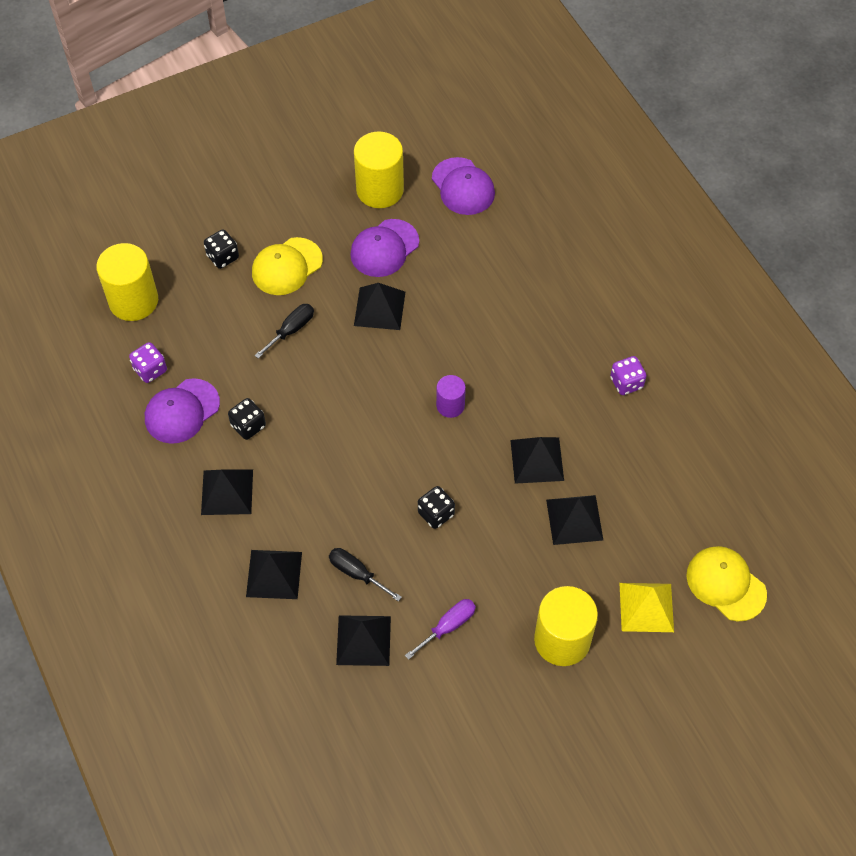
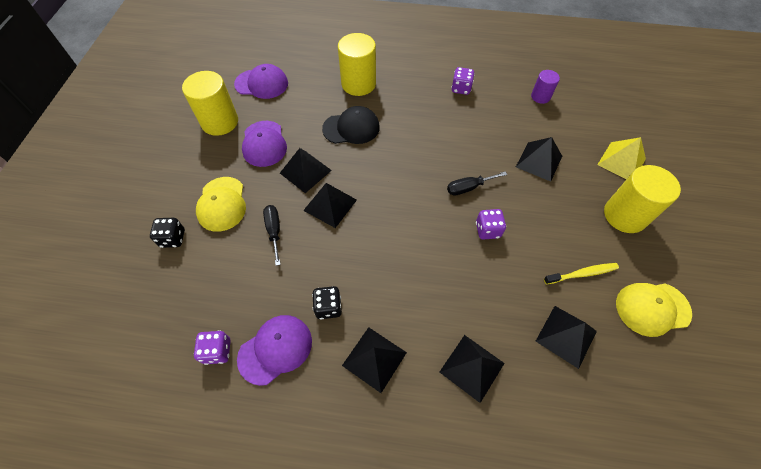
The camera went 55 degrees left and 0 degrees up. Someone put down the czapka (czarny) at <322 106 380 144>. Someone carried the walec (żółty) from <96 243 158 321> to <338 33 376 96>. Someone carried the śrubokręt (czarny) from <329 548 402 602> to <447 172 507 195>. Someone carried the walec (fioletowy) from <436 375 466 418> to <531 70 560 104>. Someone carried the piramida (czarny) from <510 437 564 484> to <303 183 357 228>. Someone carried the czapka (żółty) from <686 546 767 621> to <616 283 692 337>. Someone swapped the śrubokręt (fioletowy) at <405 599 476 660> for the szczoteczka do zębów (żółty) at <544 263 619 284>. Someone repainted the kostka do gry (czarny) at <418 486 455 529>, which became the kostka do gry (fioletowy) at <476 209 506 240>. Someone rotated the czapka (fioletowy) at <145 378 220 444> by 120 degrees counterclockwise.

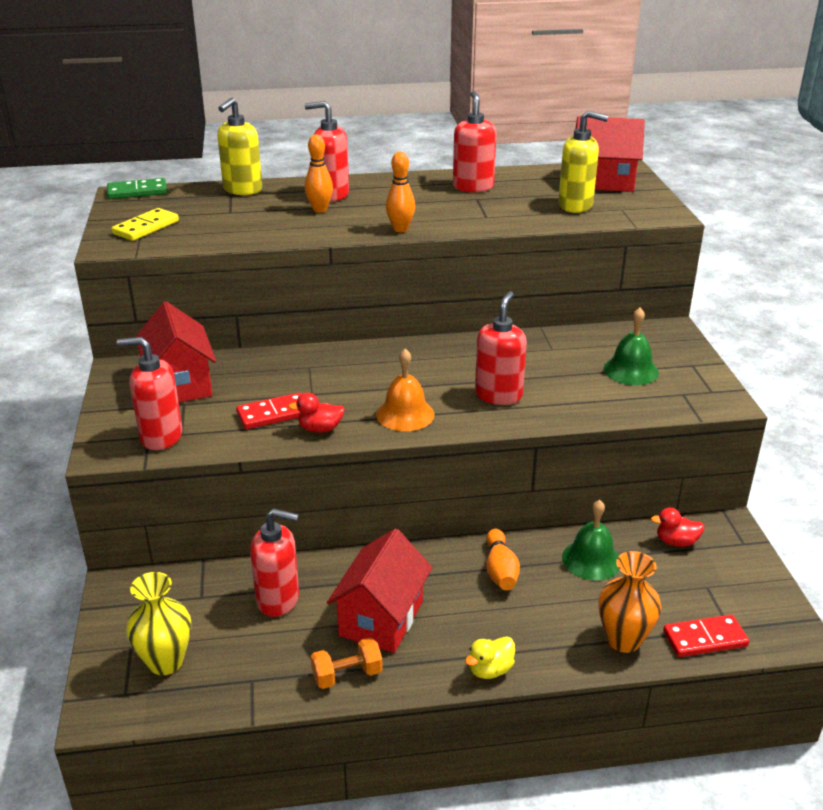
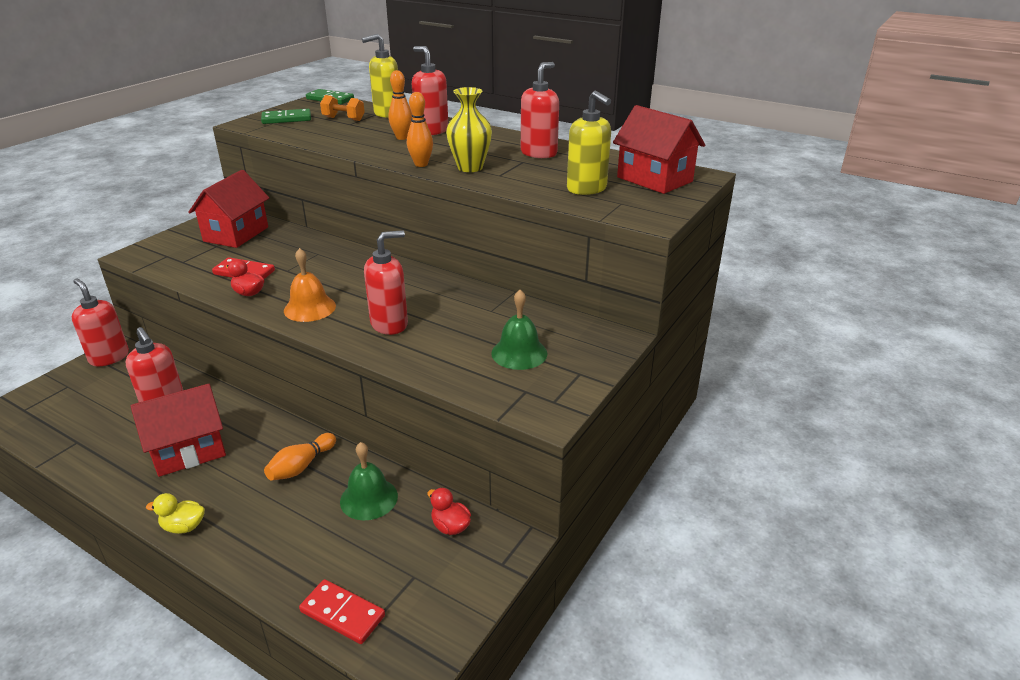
The camera went 40 degrees right and 0 degrees up. Someone took away the wazon (pomarańczowy) at <598 551 661 653>. Someone carried the dozownik mydła (czerwony) from <117 337 182 450> to <72 278 129 366>. Someone carried the wazon (żółty) from <126 572 191 675> to <446 87 492 172>. Someone carried the hantel (pomarańczowy) from <311 638 383 689> to <320 95 365 121>. Someone repainted the kostka domina (żółty) at <112 208 179 241>, which became the kostka domina (zielony) at <261 109 311 124>.

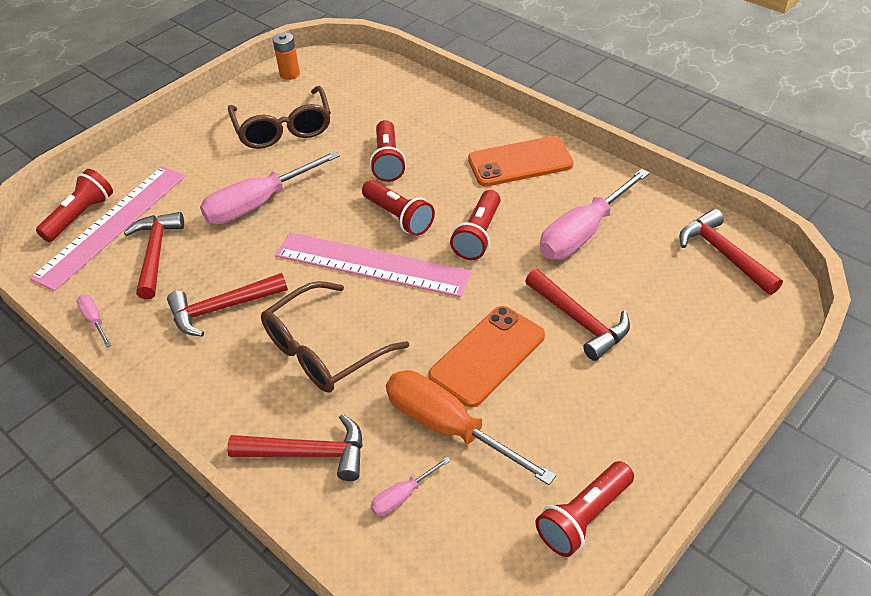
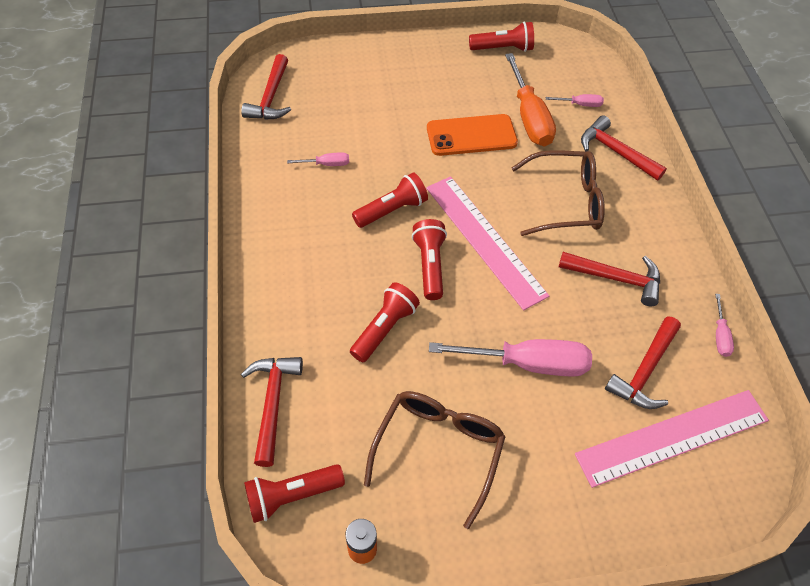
The camera went 145 degrees left and 10 degrees up. Someone took away the telefon (pomarańczowy) at <468 136 574 187>. Someone carried the latarka (czerwony) from <36 169 113 242> to <244 464 345 523>. Someone carried the młotek (czerwony) from <525 269 630 361> to <241 357 303 467>. Someone scaled the śrubokręt (różowy) at <539 169 649 260> by 0.46.

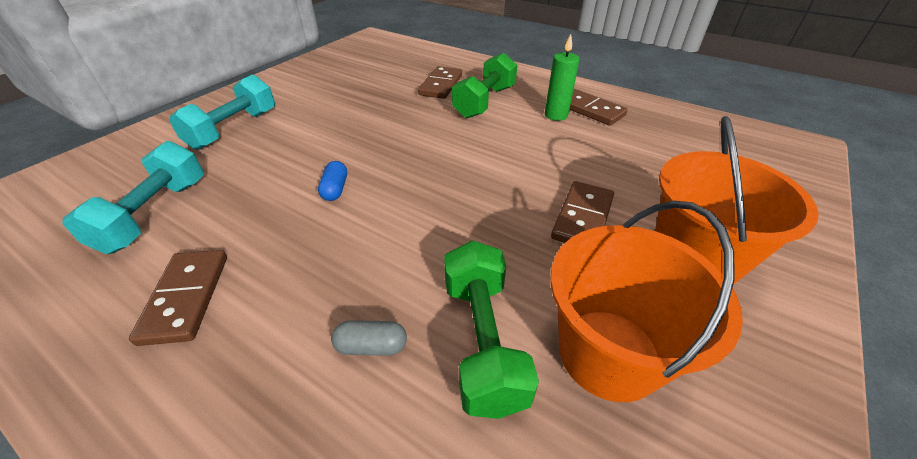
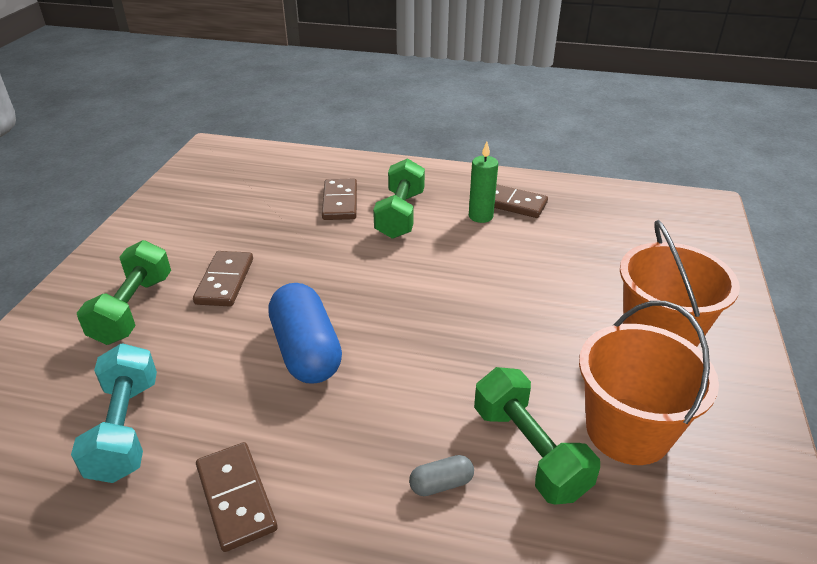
The camera went 20 degrees left and 5 degrees down. Someone carried the kostka domina (brązowy) from <551 181 614 243> to <193 251 253 306>. Someone repainted the hantel (turkusowy) at <169 74 275 150>, which became the hantel (zielony) at <77 240 171 345>. Someone scaled the kapsułka (niebieski) at <318 161 347 201> by 2.25.

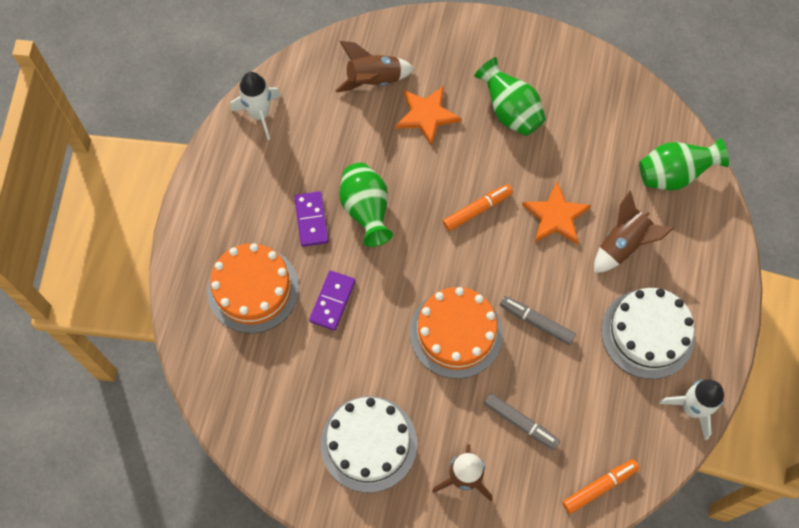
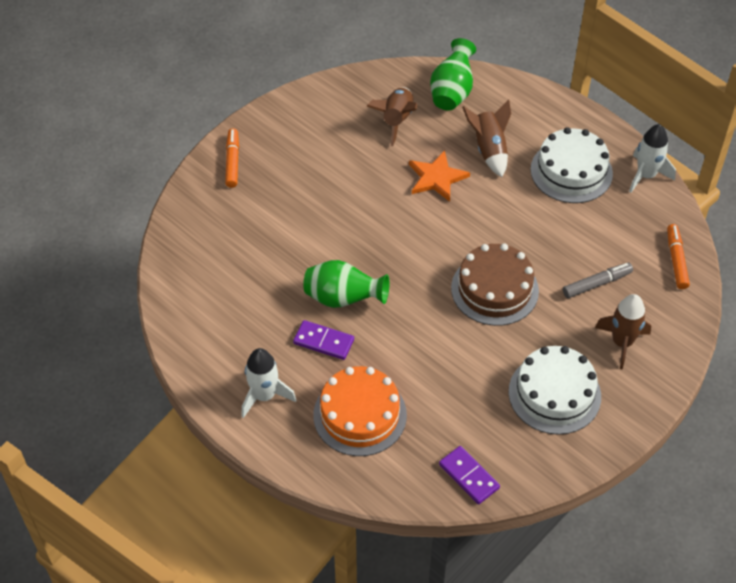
The camera went 60 degrees left and 15 degrees down. Someone took away the gwiazda (pomarańczowy) at <396 86 462 146>. Someone took away the wazon (zielony) at <474 57 546 136>. Someone took away the flamaster (szary) at <500 296 576 345>. Someone carried the rakieta (biały) from <230 72 281 140> to <241 348 296 418>. Someone carried the kostka domina (fioletowy) from <309 270 356 331> to <439 446 500 504>. Someone carried the rakieta (brązowy) from <335 41 415 92> to <367 87 417 146>. Someone carried the flamaster (pomarańczowy) from <443 184 513 231> to <225 128 239 188>. Someone repainted the tort (pomarańczowy) at <410 287 503 379>, which became the tort (brązowy) at <451 243 539 326>.

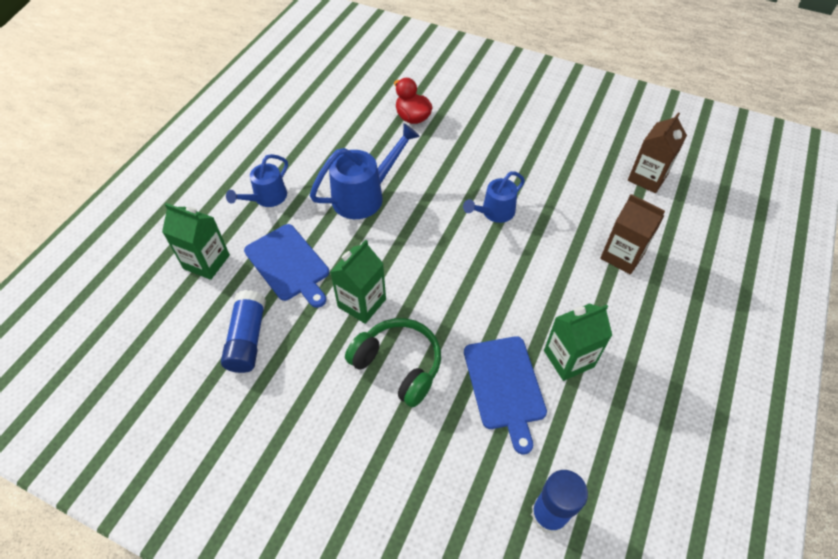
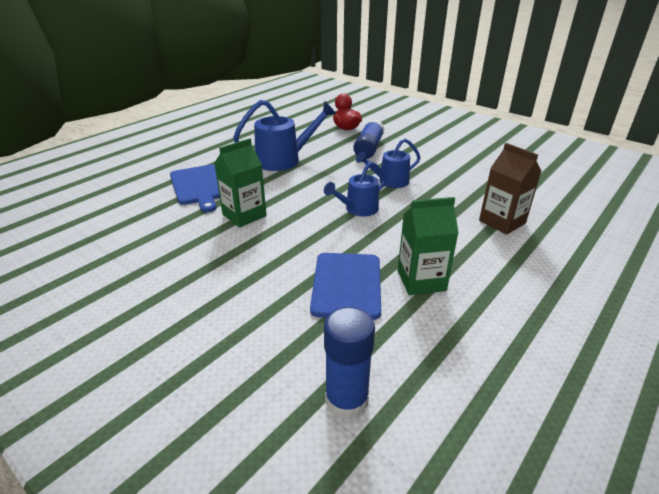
The camera went 15 degrees right and 20 degrees down. Someone took away the karton mleka (zielony) at <162 203 230 280>. Someone took away the słuchawki (zielony) at <345 318 441 407>. Someone took away the karton mleka (brązowy) at <628 112 687 193>. Someone carried the klej w sztyfcie (niebieski) from <221 290 266 373> to <353 119 384 159>. Someone carried the konewka (niebieski) from <226 154 288 207> to <324 161 386 216>.

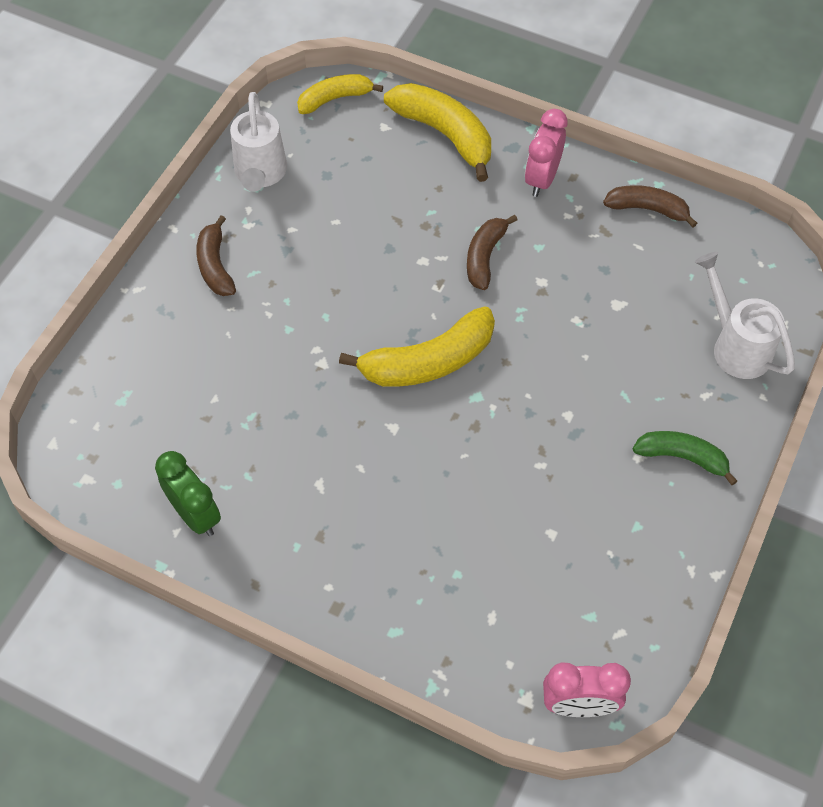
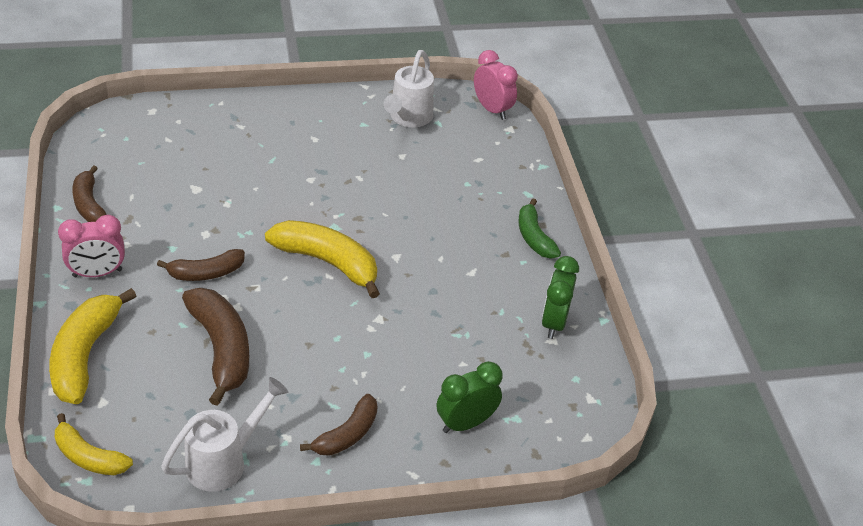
The camera went 130 degrees left and 15 degrees down. Someone put down the banan (brązowy) at <182 288 249 406>. Someone put down the budzik (zielony) at <437 361 503 433>. Someone carried the banan (zielony) from <633 431 737 485> to <518 198 561 258>. Someone carried the konewka (biały) from <695 252 795 379> to <384 50 434 128>.

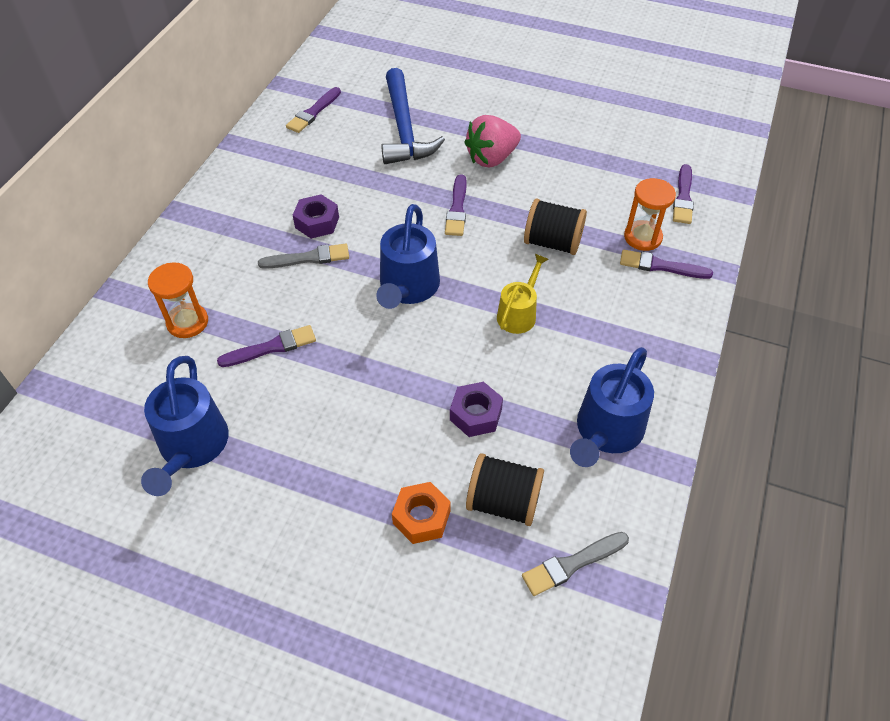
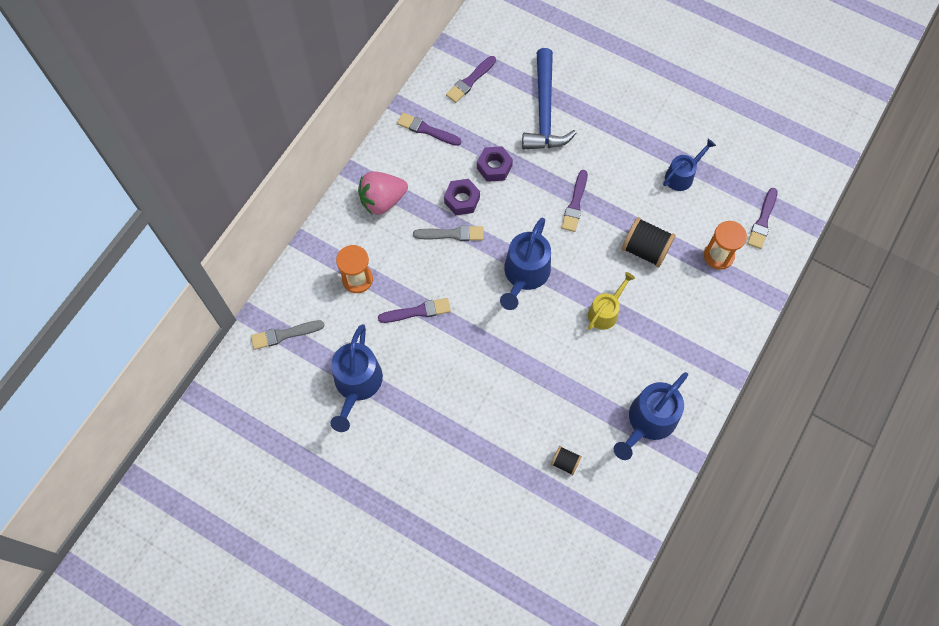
The camera went 10 degrees right and 15 degrees up. Someone took away the nakrętka (pomarańczowy) at <392 482 451 544>. Someone put down the konewka (niebieski) at <663 139 716 191>. Someone carried the nakrętka (fioletowy) from <450 382 503 437> to <477 146 513 182>. Someone carried the truskawka (różowy) from <464 115 521 168> to <358 171 408 215>. Someone carried the pędzel (szary) from <522 532 629 596> to <251 320 325 350>. Someone carried the pędzel (fioletowy) from <620 250 713 279> to <397 113 461 146>. Someone scaled the szpulka (czarny) at <466 453 544 526> by 0.54.

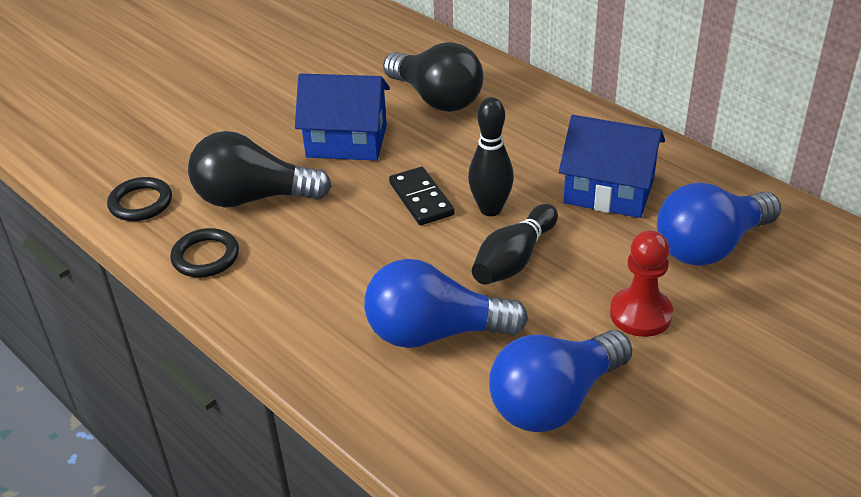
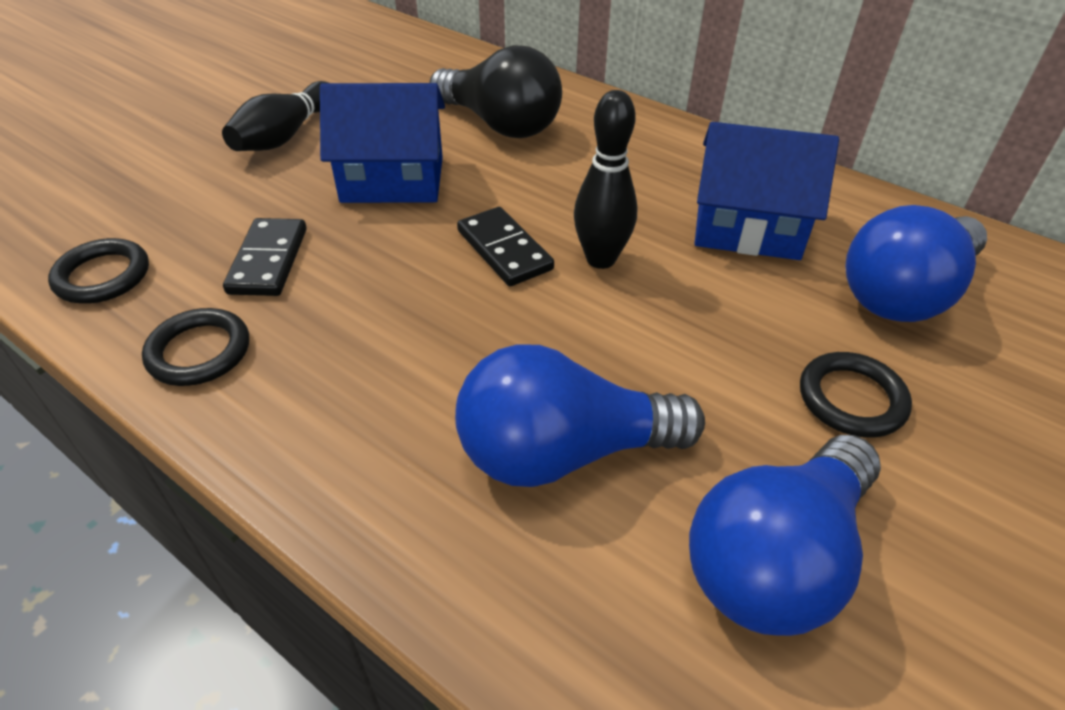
The camera went 10 degrees left and 5 degrees up. Someone carried the kręgiel (czarny) from <472 204 558 285> to <222 81 328 151>. Someone swapped the żarówka (czarny) at <188 131 332 207> for the kostka domina (czarny) at <223 218 307 296>. Someone swapped the pionek (czerwony) at <610 230 673 337> for the pierścień (czarny) at <800 352 912 438>.

